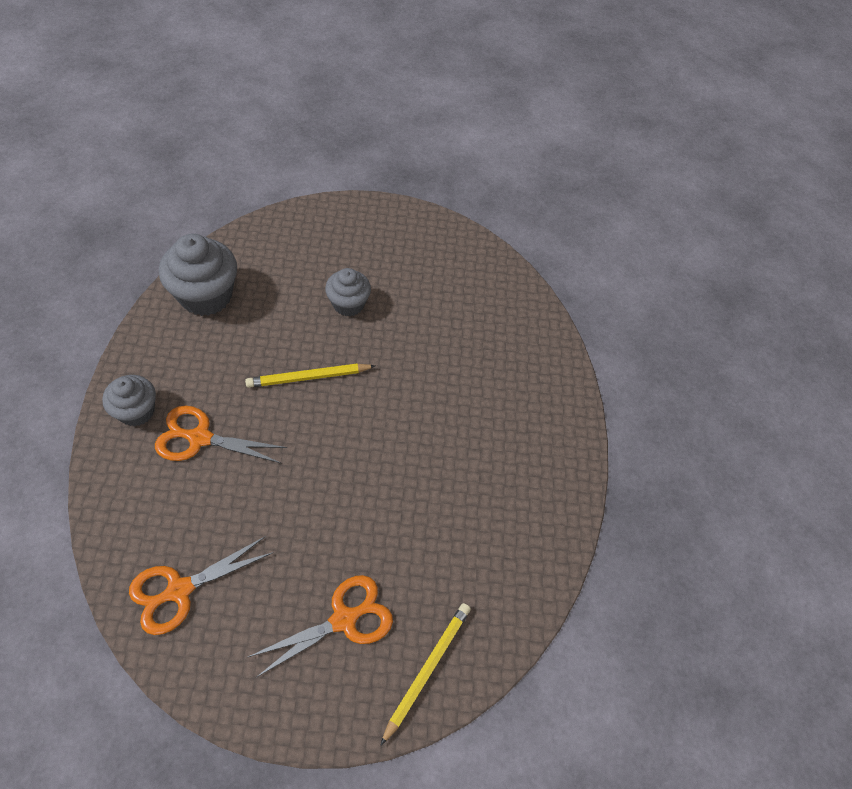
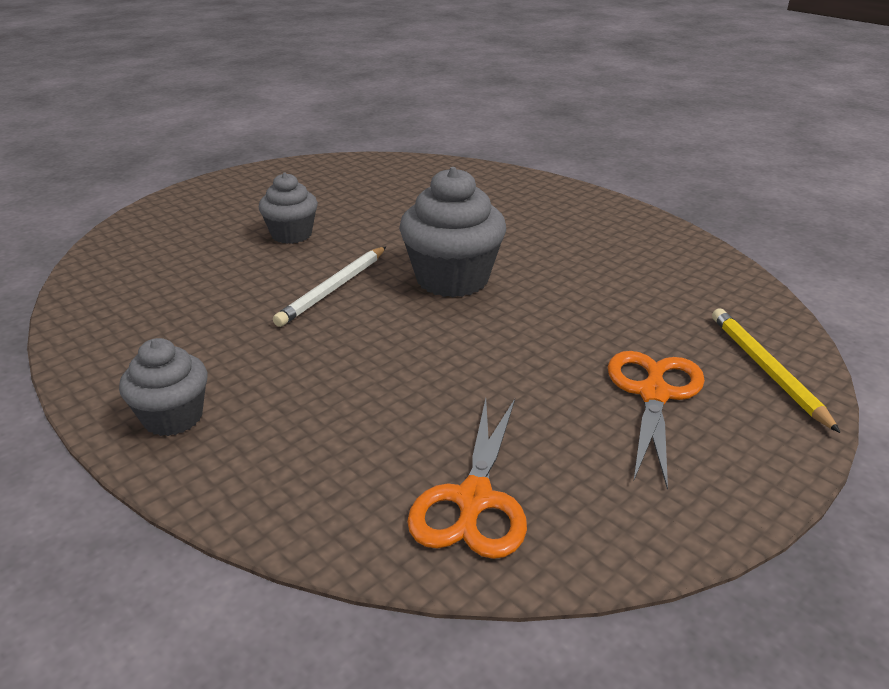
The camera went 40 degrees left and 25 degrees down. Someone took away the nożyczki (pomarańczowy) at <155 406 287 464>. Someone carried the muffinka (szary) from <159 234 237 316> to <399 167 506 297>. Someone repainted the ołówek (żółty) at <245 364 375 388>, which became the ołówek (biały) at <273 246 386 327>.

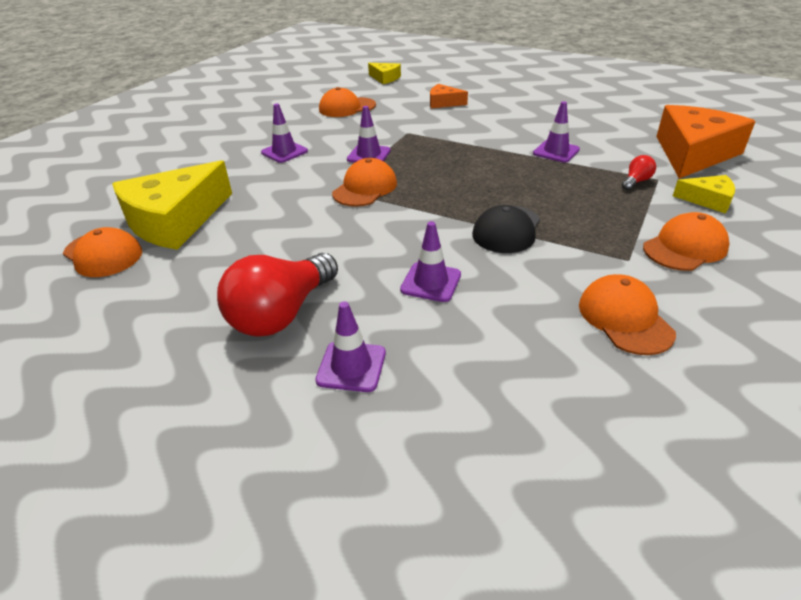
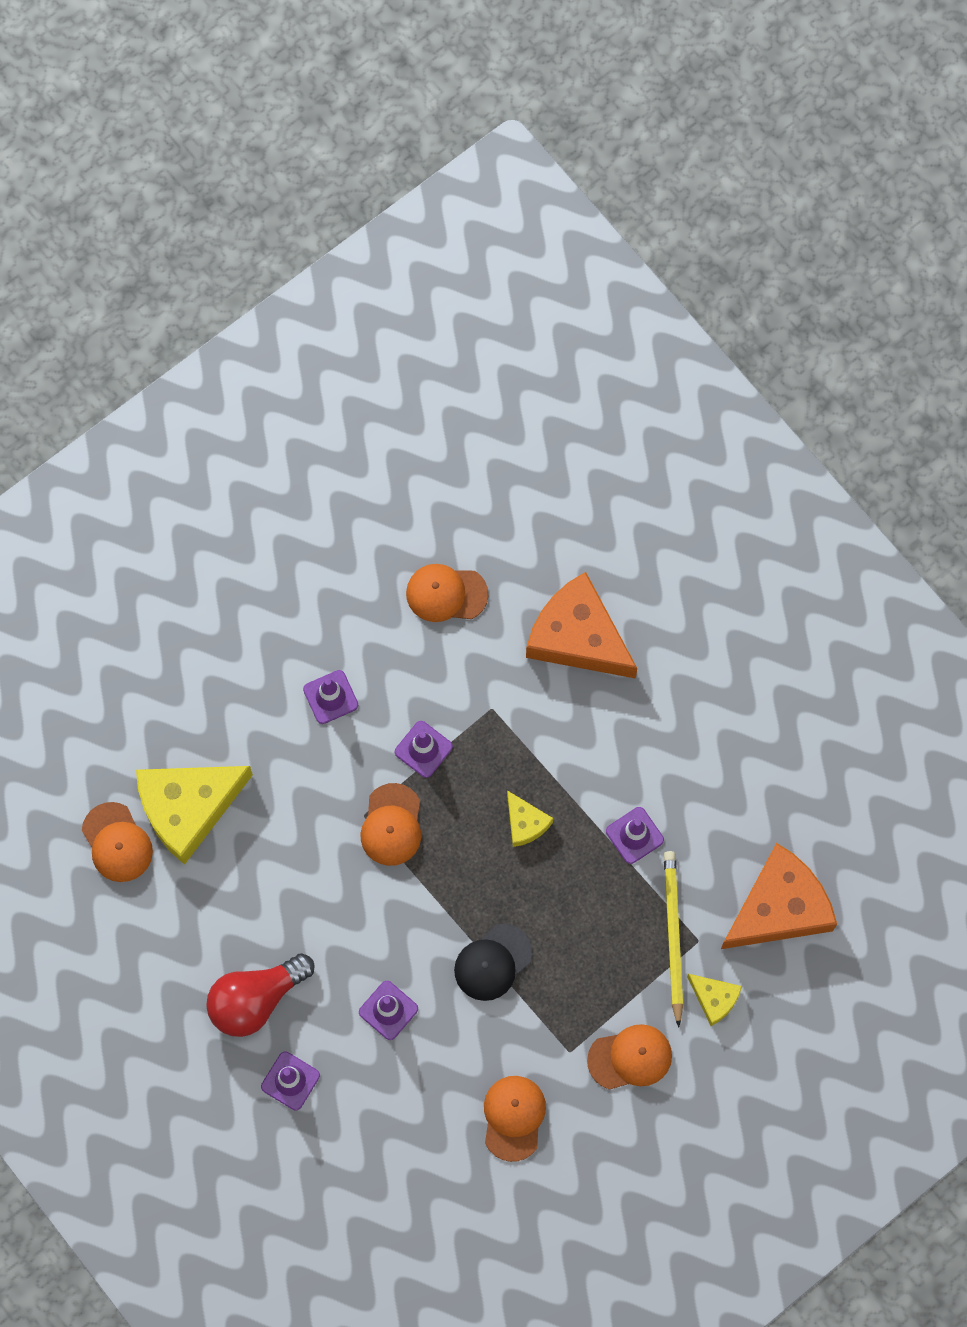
The camera went 20 degrees right and 35 degrees up. Someone carried the ser (żółty) from <368 63 401 84> to <507 790 554 847>. Someone swapped the żarówka (czerwony) at <622 155 656 190> for the ołówek (żółty) at <664 851 683 1028>. Someone rotated the czapka (pomarańczowy) at <332 158 397 207> by 135 degrees clockwise. Someone scaled the ser (pomarańczowy) at <430 84 468 108> by 2.09.

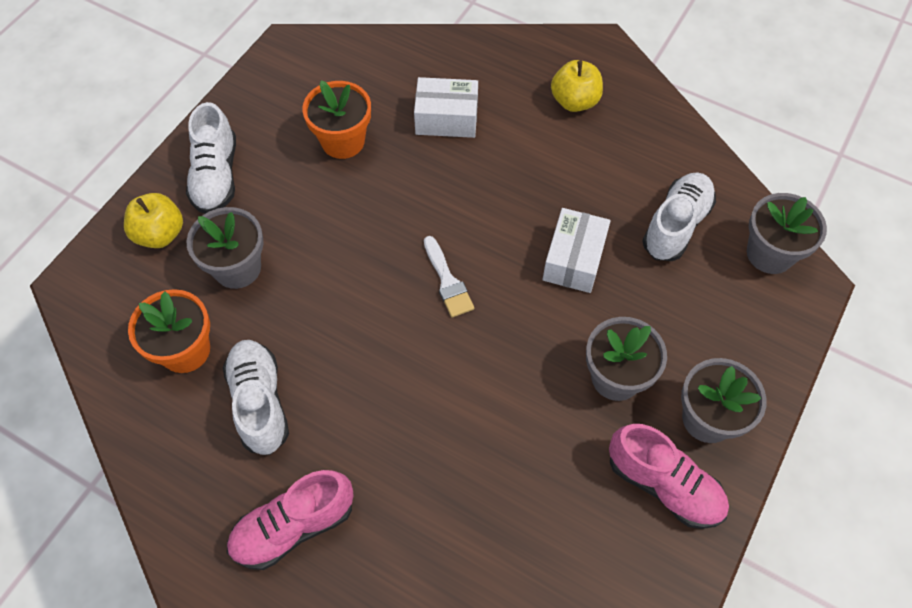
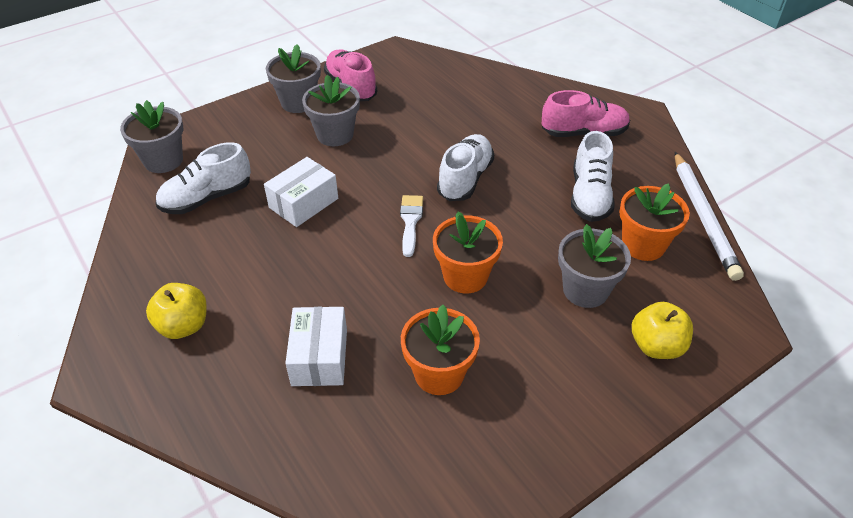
The camera went 155 degrees left and 15 degrees down. Someone put down the doniczka (pomarańczowy) at <433 212 503 293>. Someone put down the ołówek (biały) at <675 152 744 281>. Someone carried the but (biały) from <186 102 236 214> to <437 134 494 201>. Someone rotated the pudełko (biały) at <414 77 478 138> by 60 degrees clockwise.

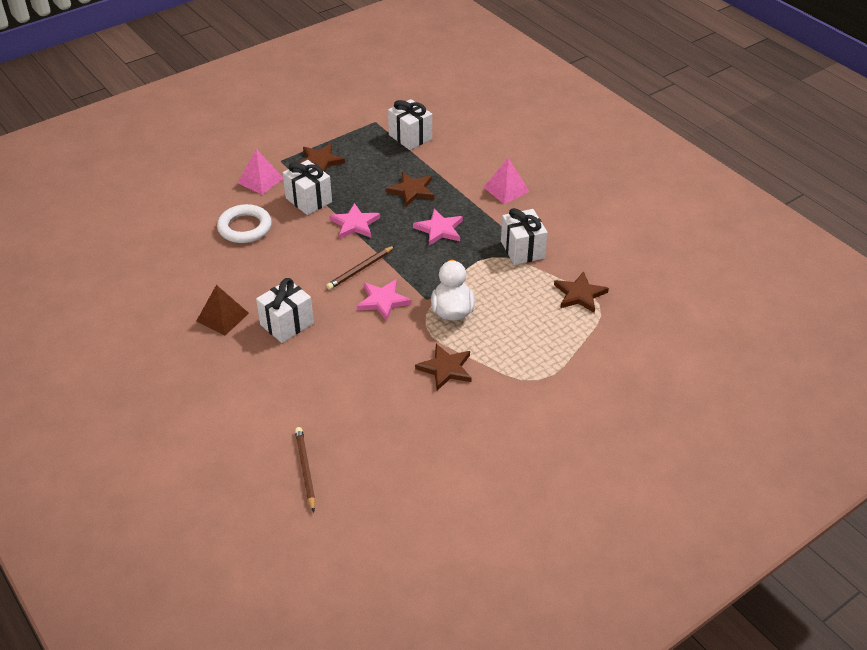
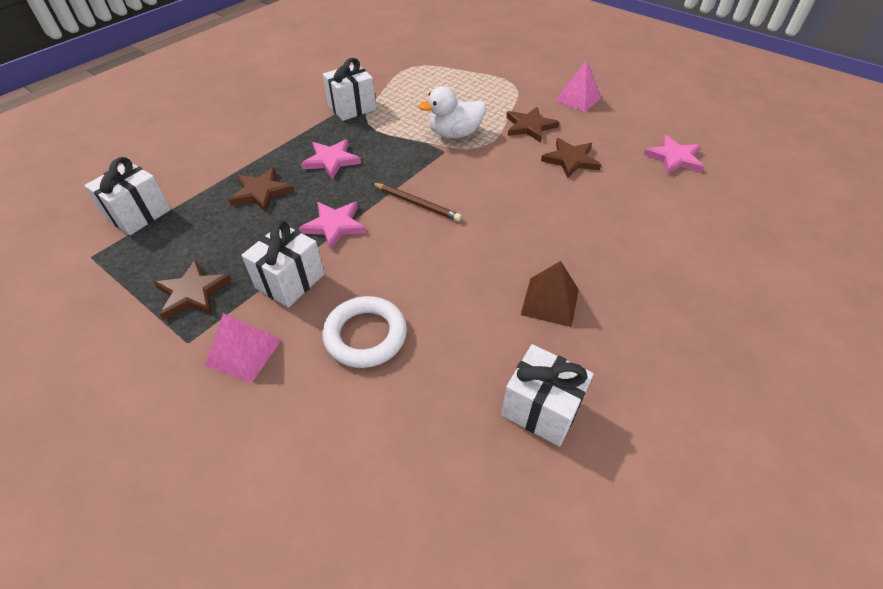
The camera went 105 degrees left and 5 degrees up. Someone took away the ołówek (brązowy) at <295 427 315 512>. Someone carried the prezent (biały) from <256 278 314 343> to <501 344 594 446>. Someone carried the gwiazda (różowy) from <357 279 412 321> to <643 135 704 175>. Someone carried the piramida (różowy) from <483 158 530 204> to <555 60 601 112>. Someone carried the gwiazda (brązowy) from <554 271 609 313> to <541 138 601 178>.

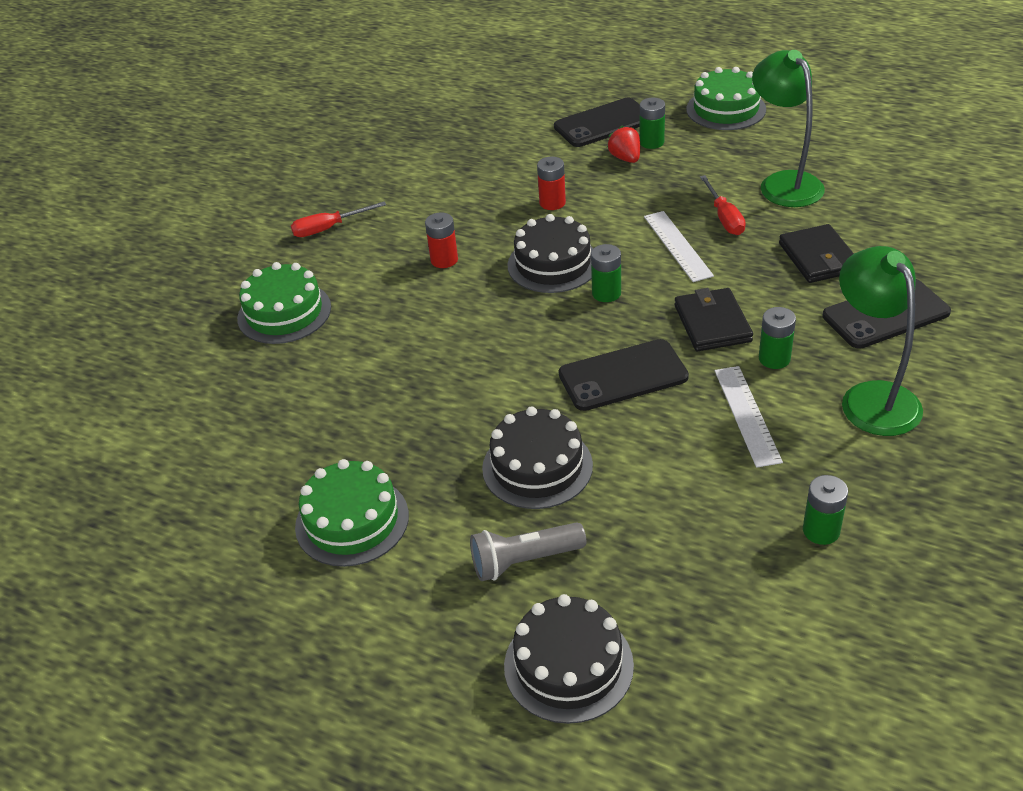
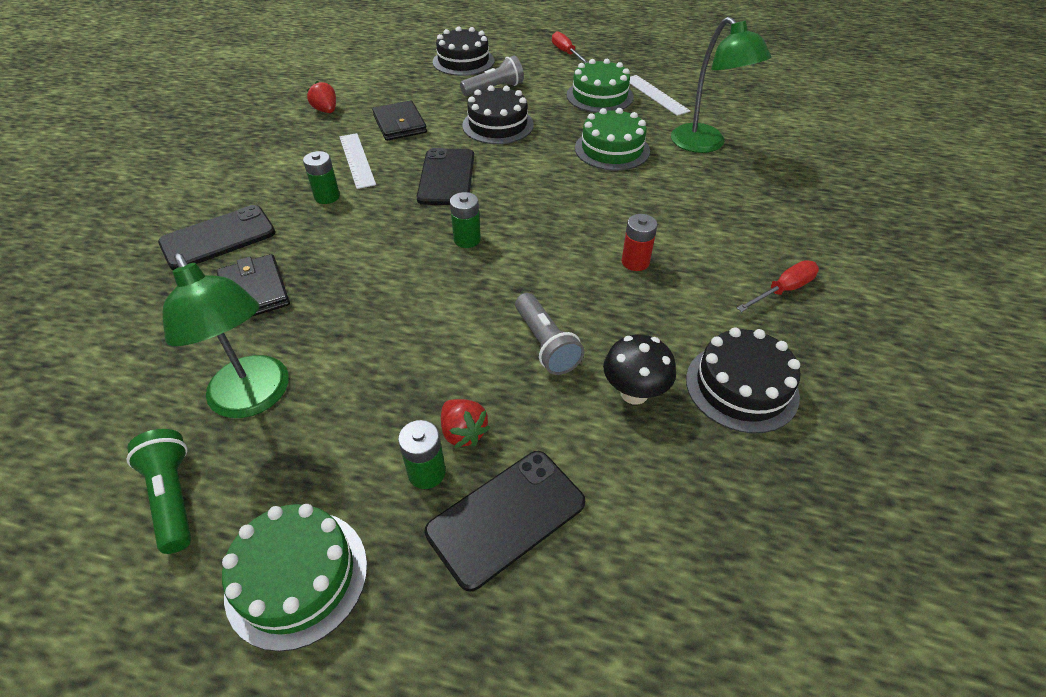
The camera went 165 degrees right and 5 degrees up. Someone put down the latarka (zielony) at <127 429 191 554>. Someone put down the grzyb (czarny) at <603 335 676 405>. Someone carried the tort (zielony) from <237 262 331 344> to <575 108 650 171>. Someone carried the tort (czarny) from <508 214 593 293> to <686 327 800 434>. Someone carried the linijka (biały) from <644 211 714 282> to <630 75 690 116>. Someone carried the portfel (czarny) from <674 288 753 351> to <372 101 427 141>. Someone carried the śrubokręt (czerwony) from <700 175 746 235> to <552 31 588 63>. Someone carried the lampka (zielony) from <839 246 923 436> to <671 17 771 153>. Someone swapped the bateria (czerwony) at <537 157 566 210> for the latarka (szary) at <515 293 584 375>. Someone swapped the bateria (zielony) at <803 475 848 545> for the truskawka (czerwony) at <307 81 336 113>. Someone rotated the telefon (czarny) at <559 339 689 411> by 60 degrees counterclockwise.

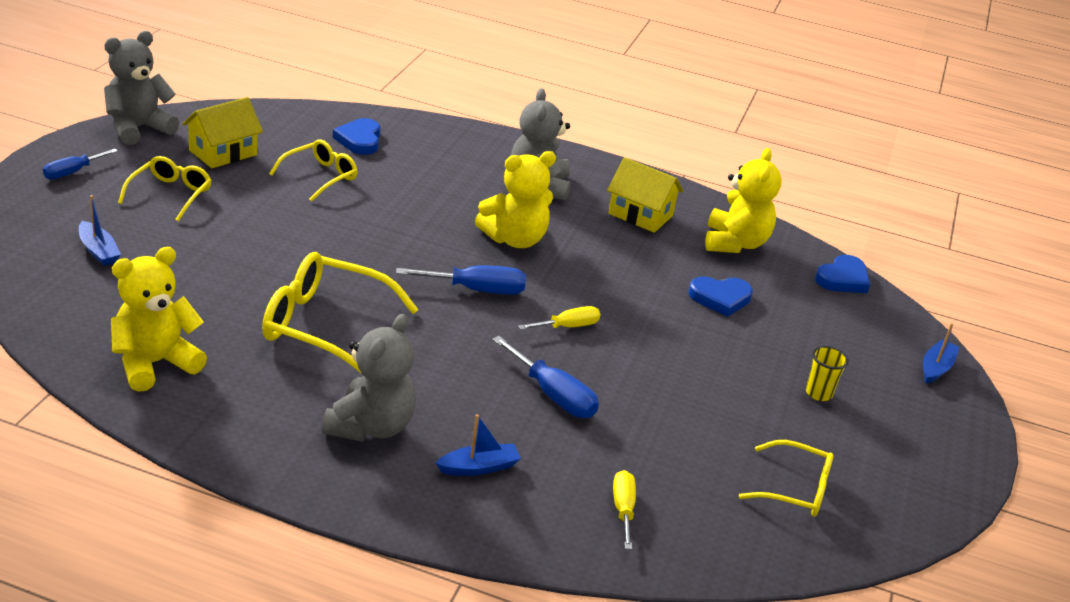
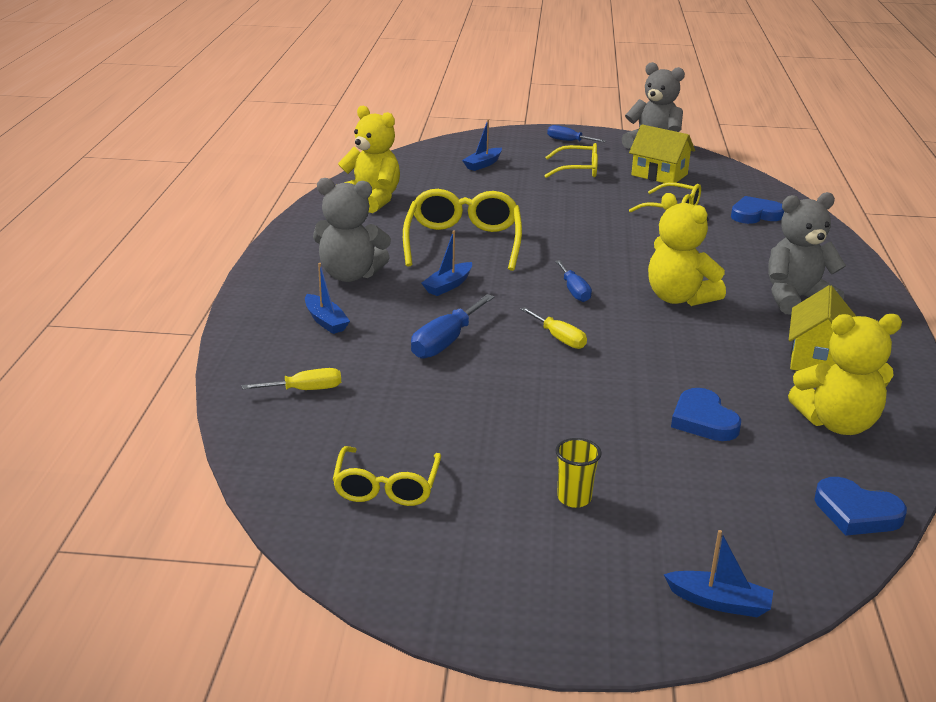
The camera went 80 degrees right and 5 degrees down. Someone put down the łódka (niebieski) at <422 230 472 296>. Someone scaled the śrubokręt (niebieski) at <396 265 526 295> by 0.66.

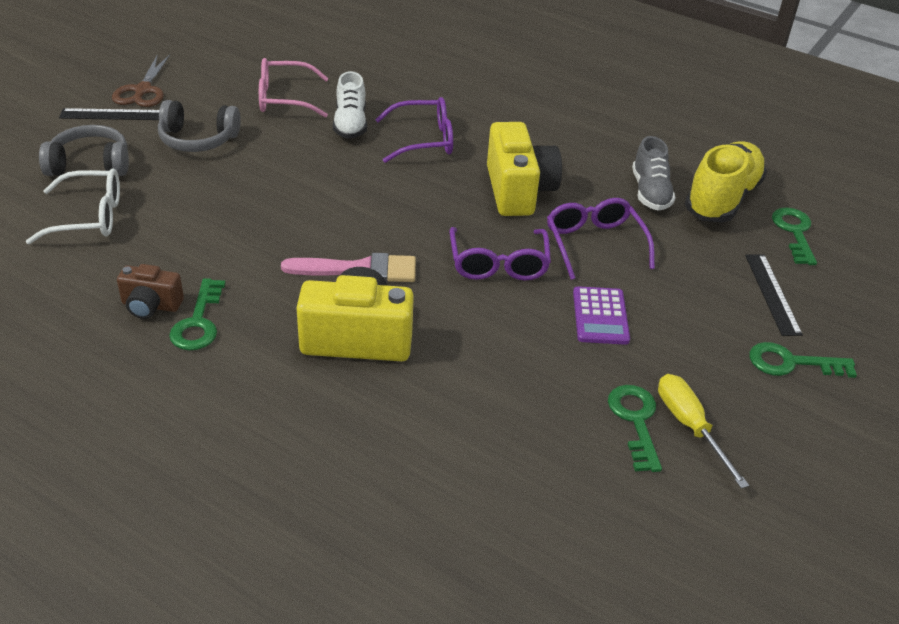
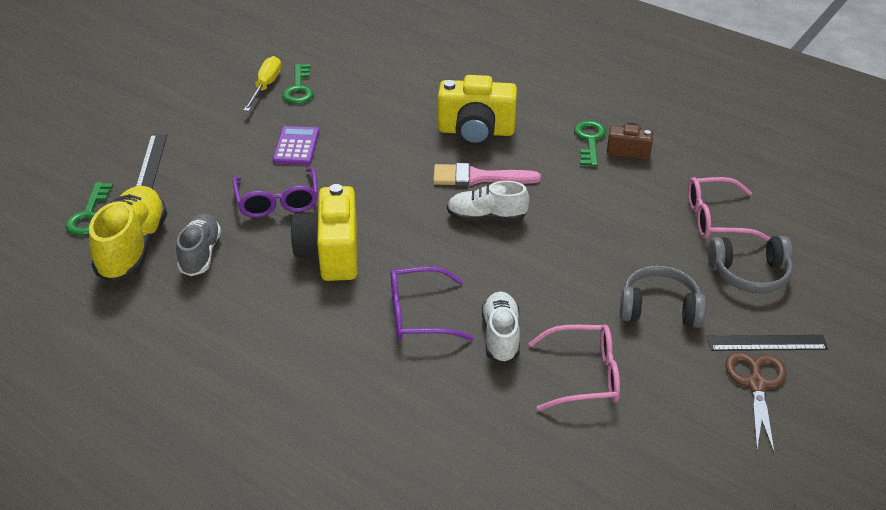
The camera went 175 degrees left and 0 degrees up. Someone took away the okulary (fioletowy) at <450 227 551 280>. Someone took away the klucz (zielony) at <749 342 857 378>. Someone put down the but (biały) at <447 181 529 221>. Someone repainted the okulary (biały) at <26 168 120 244>, which became the okulary (różowy) at <688 177 770 242>. Someone rotated the śrubokręt (żółty) at <658 374 749 489> by 150 degrees counterclockwise. Someone rotated the but (żółty) at <685 141 767 222> by 150 degrees clockwise.

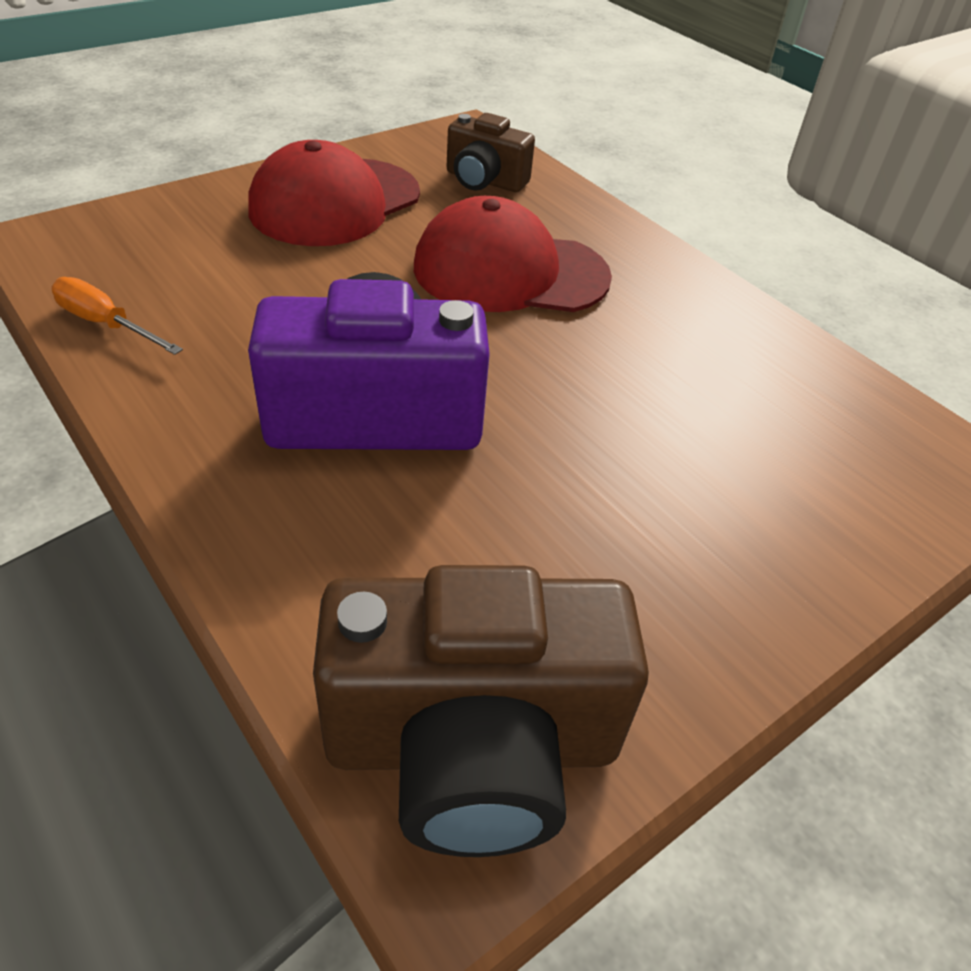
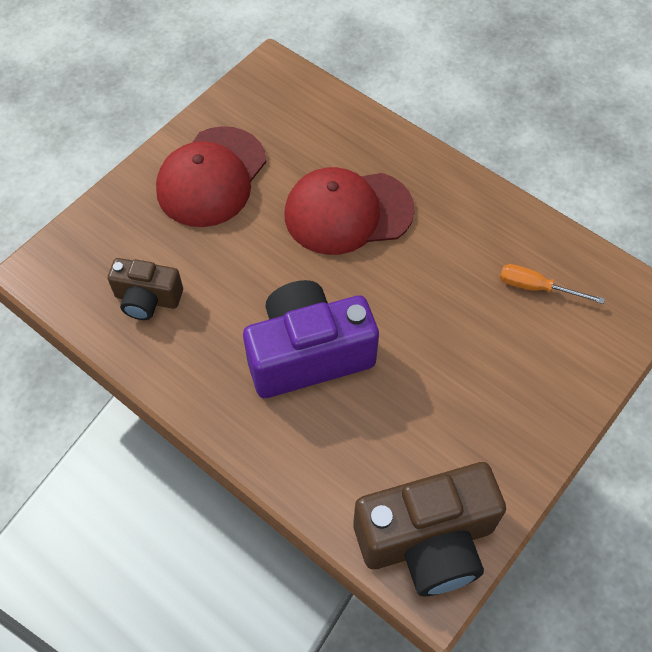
The camera went 10 degrees left and 15 degrees up. Someone carried the śrubokręt (pomarańczowy) from <51 277 183 355> to <500 264 605 304>. Someone carried the aparat fotograficzny (brązowy) from <447 113 535 192> to <108 258 183 320>.

